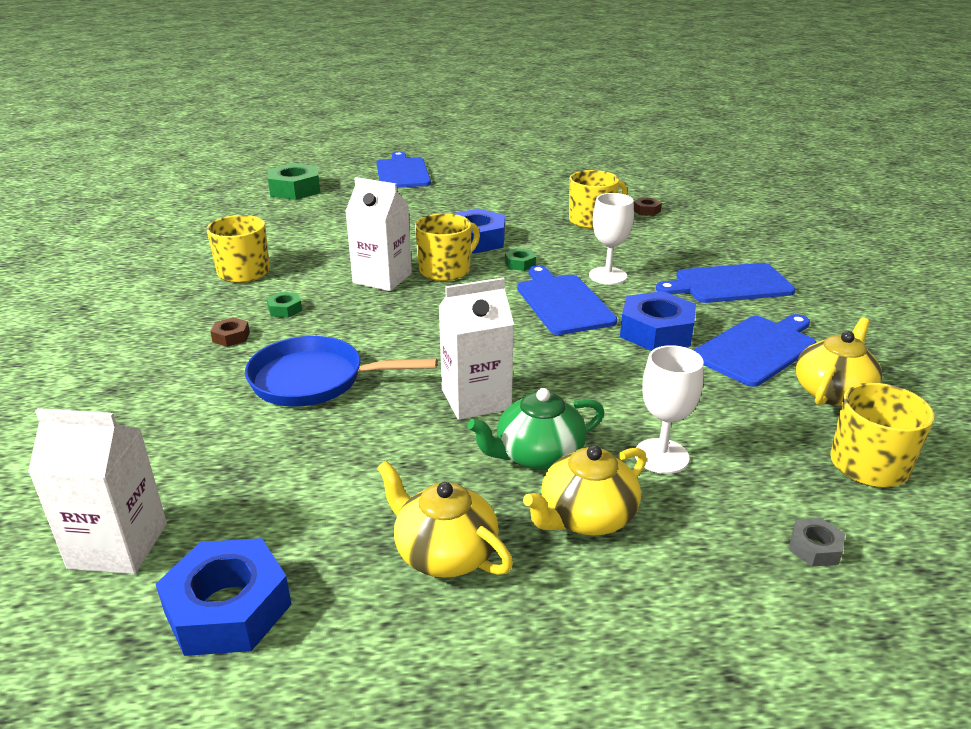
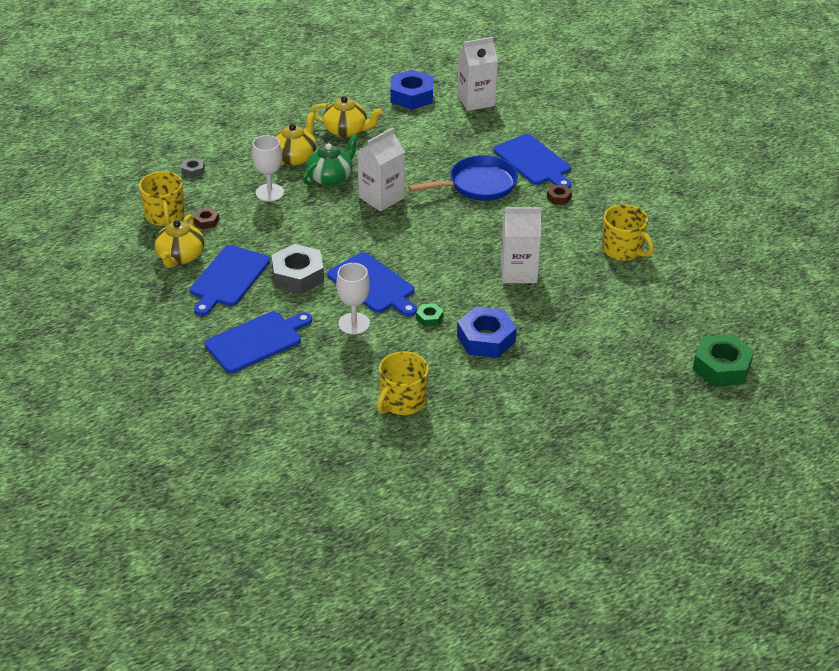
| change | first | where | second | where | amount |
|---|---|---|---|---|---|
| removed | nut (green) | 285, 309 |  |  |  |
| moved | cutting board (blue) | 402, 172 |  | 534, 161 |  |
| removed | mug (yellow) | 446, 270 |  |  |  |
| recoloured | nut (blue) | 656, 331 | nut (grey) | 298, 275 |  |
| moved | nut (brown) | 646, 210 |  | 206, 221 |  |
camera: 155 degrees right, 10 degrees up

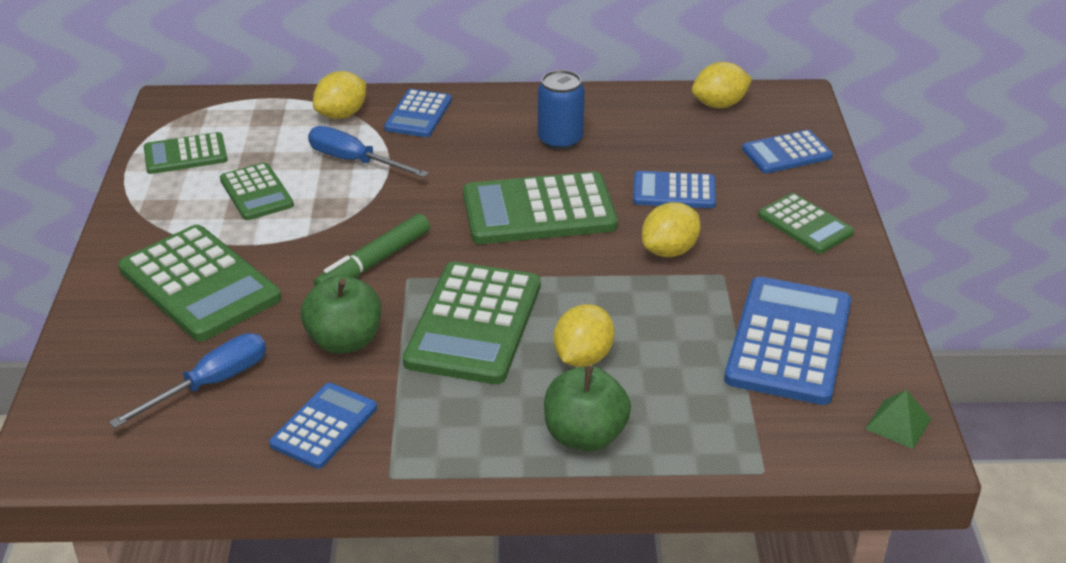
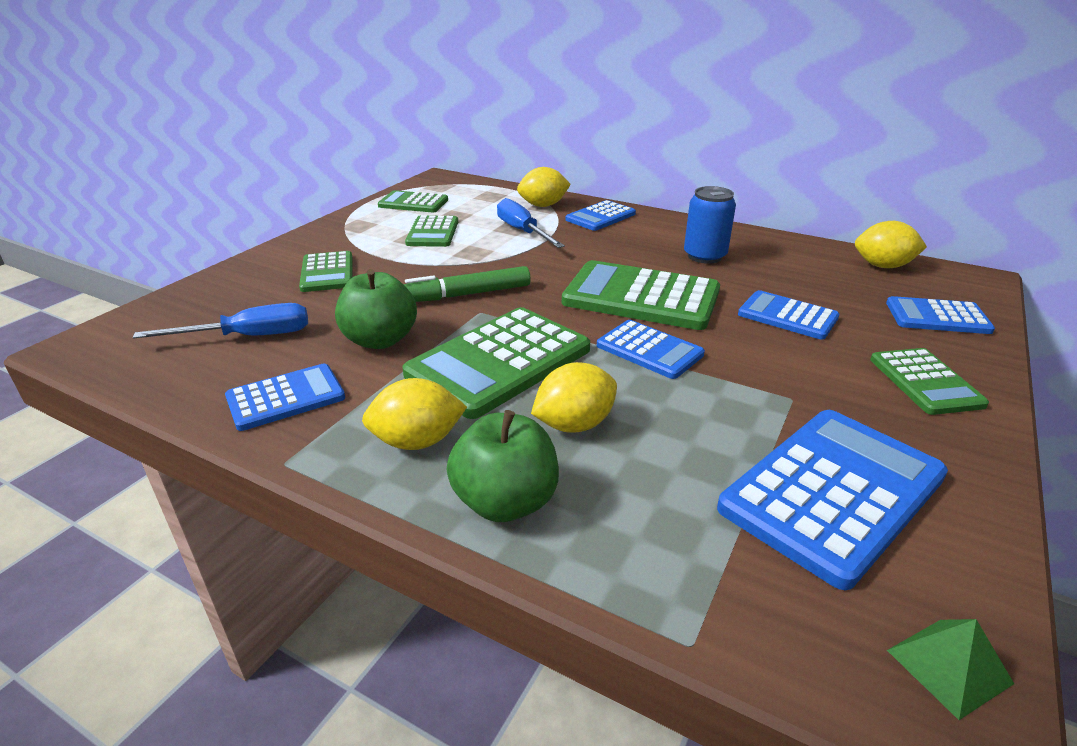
| change | first | where | second | where | amount |
|---|---|---|---|---|---|
| resized | calculator (green) | 199, 284 |  | 327, 273 | x0.57 |
| moved | lemon (yellow) | 669, 251 |  | 417, 441 |  |
| added |  |  | calculator (blue) | 649, 350 |  |
camera: 30 degrees right, 5 degrees down

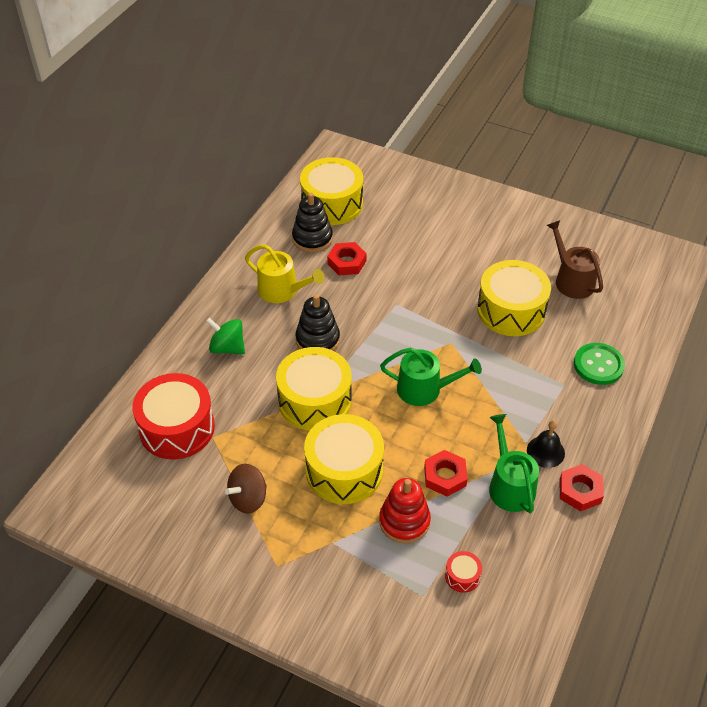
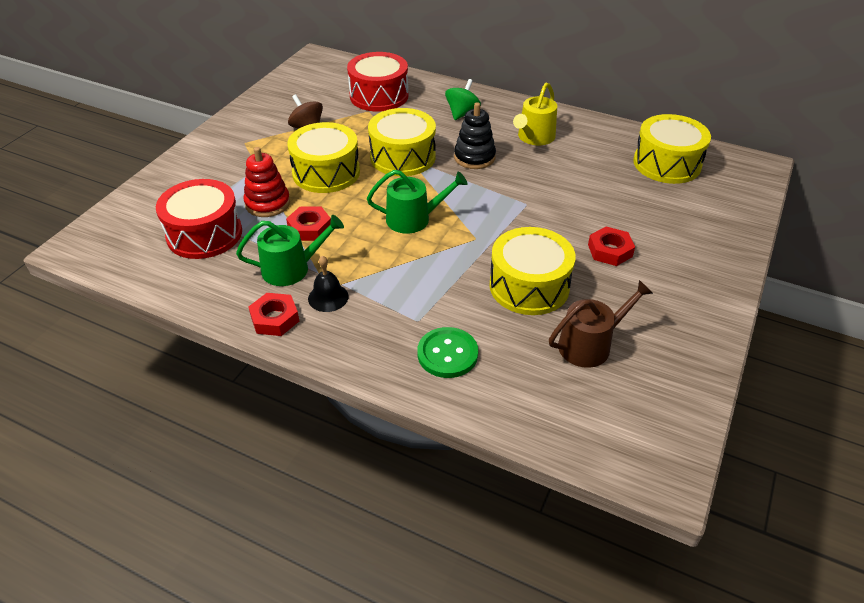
| change | first | where | second | where | amount |
|---|---|---|---|---|---|
| removed | stacking toy (black) | 312, 238 |  |  |  |
| moved | nut (red) | 347, 262 |  | 610, 250 |  |
| turned | watering can (green) | 424, 389 |  | 414, 219 | 105 degrees counterclockwise |
| resized | drum (red) | 462, 576 |  | 204, 234 | x2.37 |
camera: 90 degrees right, 5 degrees down

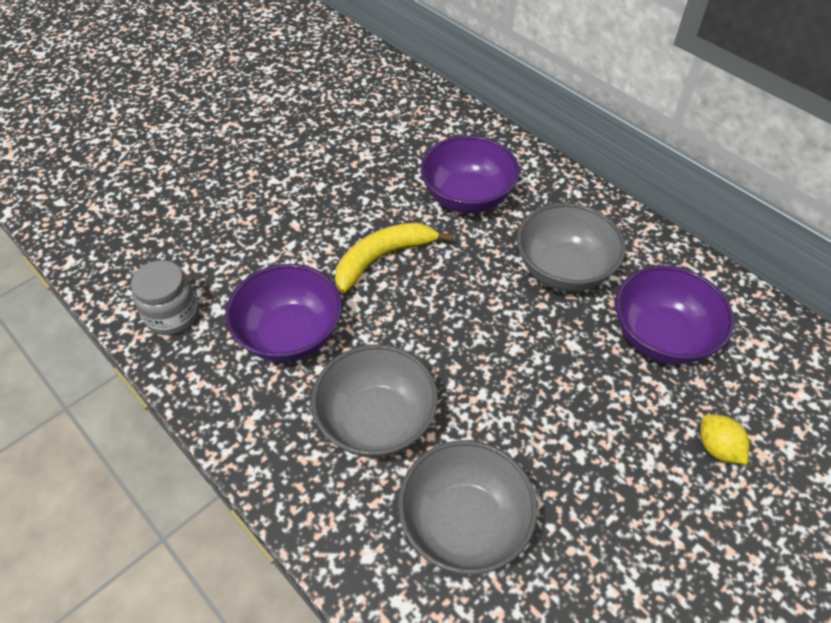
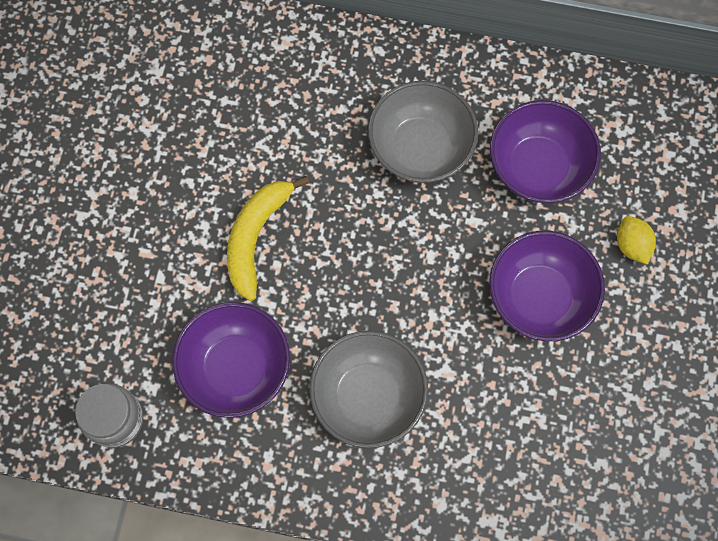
| change | first | where | second | where | amount |
|---|---|---|---|---|---|
| removed | bowl (grey) | 464, 524 |  |  |  |
| moved | bowl (purple) | 467, 197 |  | 539, 297 |  |
| turned | lemon (yellow) | 717, 448 |  | 631, 245 | 45 degrees clockwise |
camera: 35 degrees left, 20 degrees up

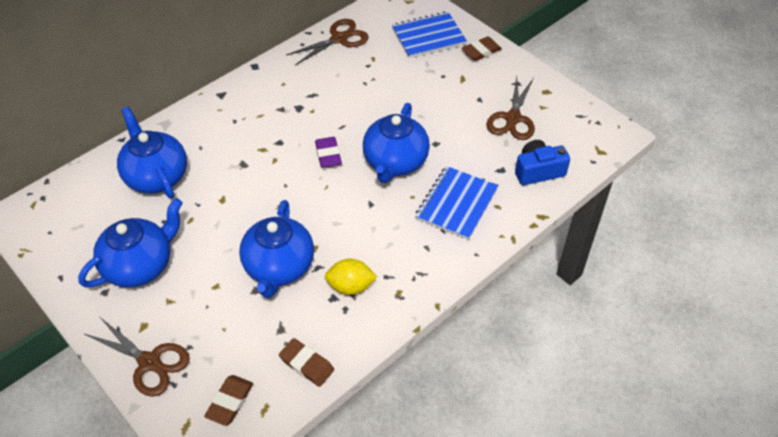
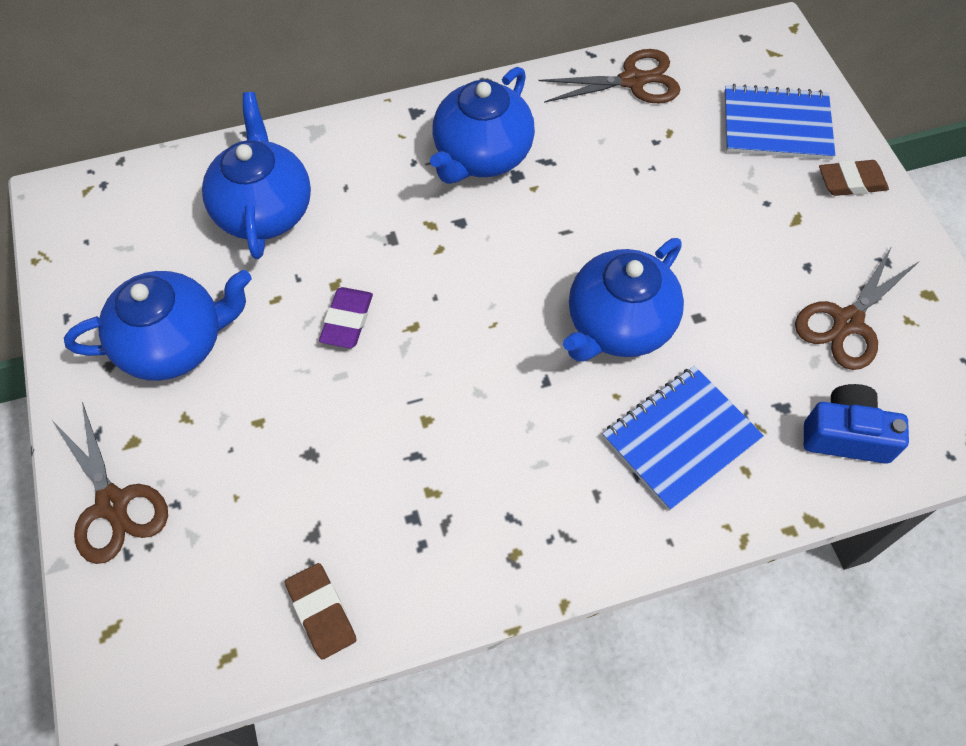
| change | first | where | second | where | amount |
|---|---|---|---|---|---|
| removed | eraser (brown) | 230, 402 |  |  |  |
| moved | teapot (blue) | 279, 267 |  | 481, 156 |  |
| moved | eraser (purple) | 328, 155 |  | 347, 321 |  |
| removed | lemon (yellow) | 351, 286 |  |  |  |
camera: 25 degrees right, 10 degrees up

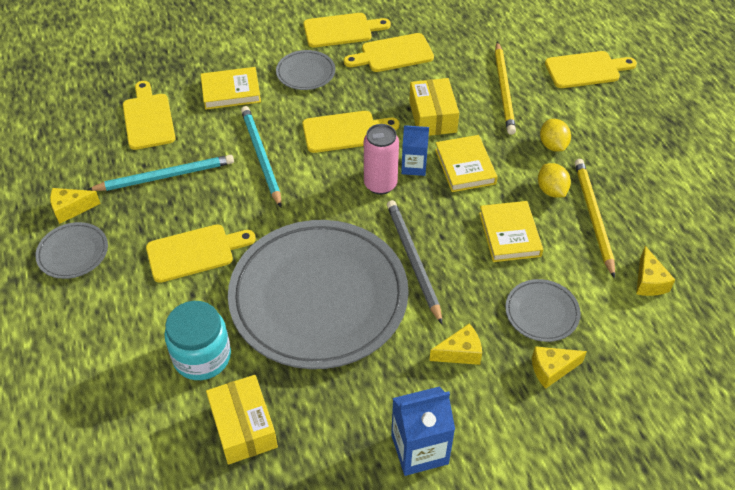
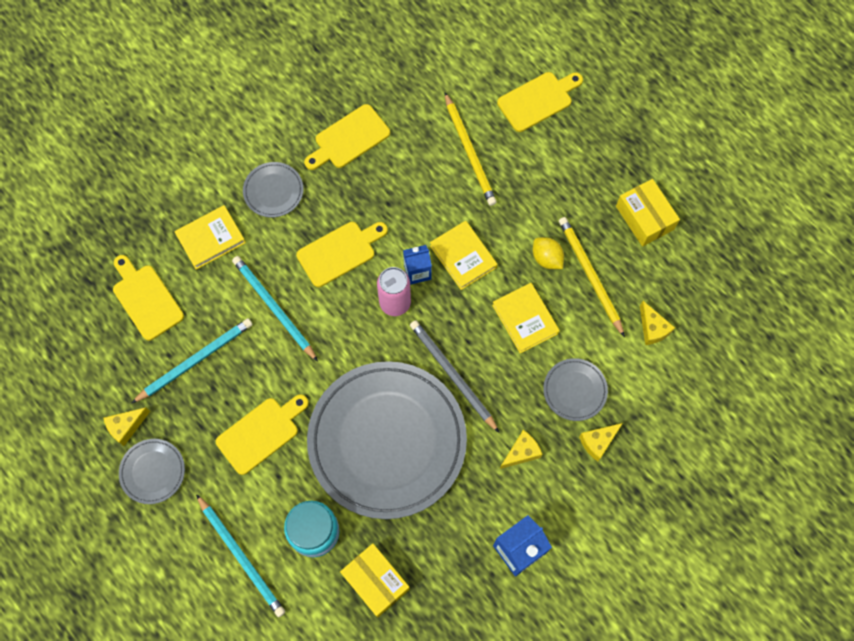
| change | first | where | second | where | amount |
|---|---|---|---|---|---|
| removed | cutting board (yellow) | 341, 30 |  |  |  |
| moved | box (yellow) | 432, 117 |  | 644, 218 |  |
| removed | lemon (yellow) | 553, 145 |  |  |  |
| added |  |  | pencil (turquoise) | 241, 557 |  |
camera: 20 degrees left, 20 degrees up

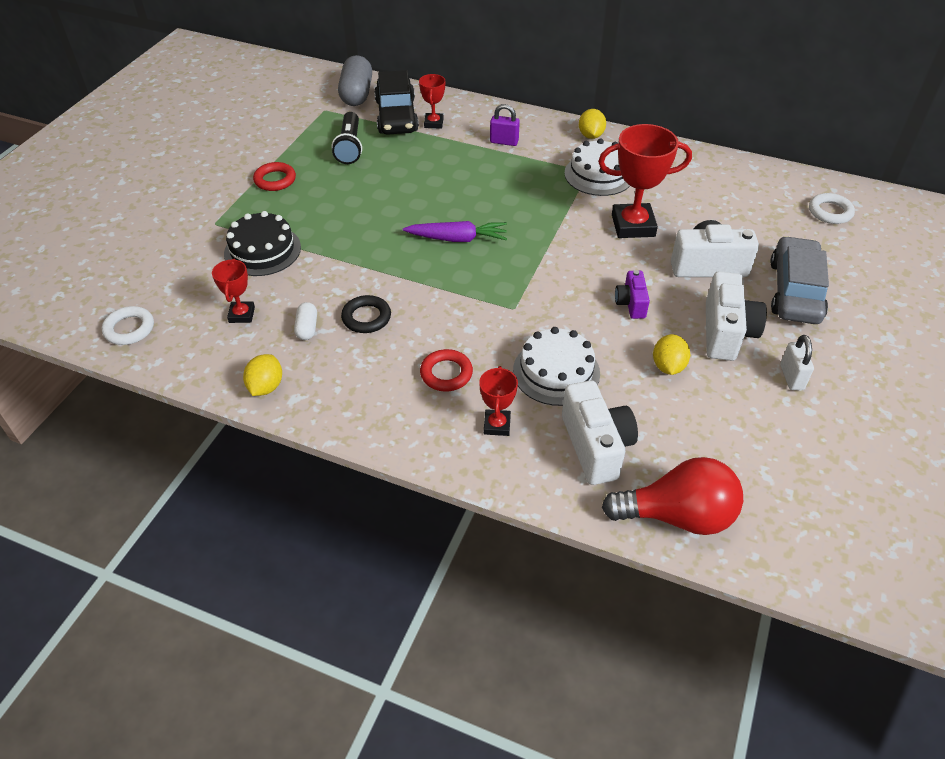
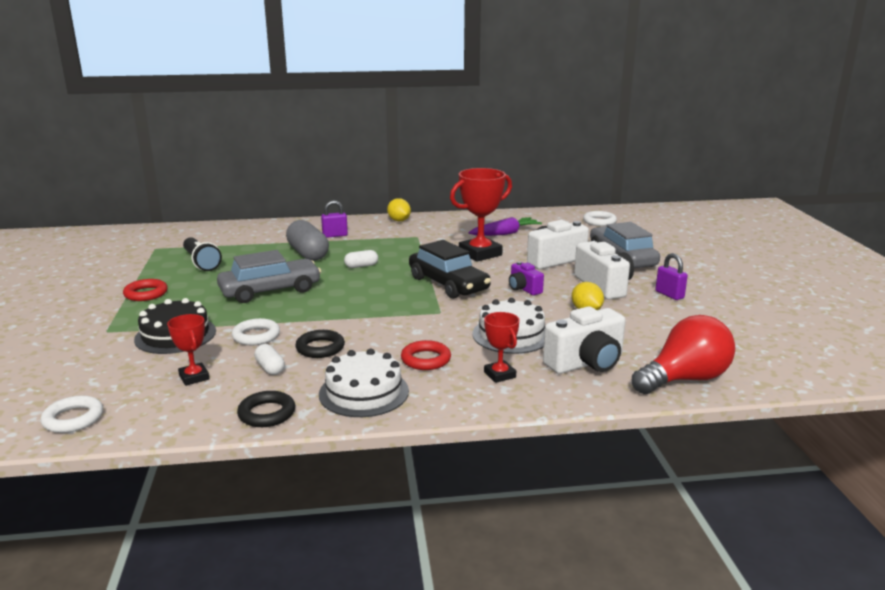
| change | first | where | second | where | amount |
|---|---|---|---|---|---|
| replaced | lemon (yellow) | 266, 387 | ring (black) | 267, 413 |  |
| moved | capsule (grey) | 356, 94 |  | 308, 254 |  |
| moved | car (black) | 396, 116 |  | 448, 284 |  |
| moved | carrot (purple) | 457, 239 |  | 505, 233 |  |
| removed | trophy (red) | 433, 123 |  |  |  |
| turned | camera (white) | 596, 446 |  | 586, 363 | 105 degrees clockwise |
| moved | cake (white) | 598, 174 |  | 364, 392 |  |
| recoloured | padlock (white) | 791, 377 | padlock (purple) | 669, 295 |  |
| added |  |  | car (grey) | 270, 290 |  |
| added |  |  | ring (white) | 256, 336 |  |
| added |  |  | capsule (white) | 361, 266 |  |
camera: 30 degrees left, 25 degrees down

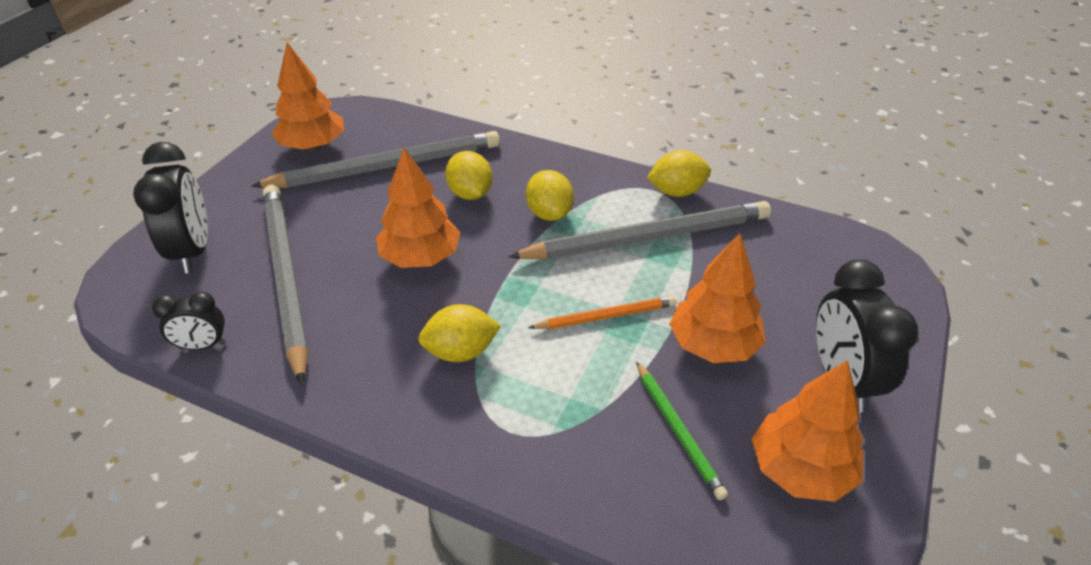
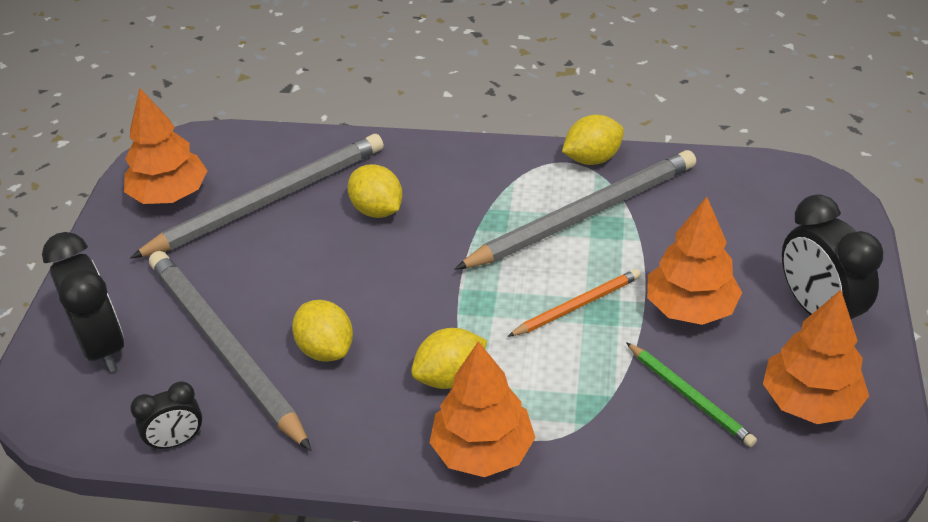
| change | first | where | second | where | amount |
|---|---|---|---|---|---|
| moved | tree (orange) | 420, 257 |  | 483, 451 |  |
| moved | lemon (yellow) | 549, 213 |  | 325, 349 |  |
camera: 15 degrees left, 0 degrees up

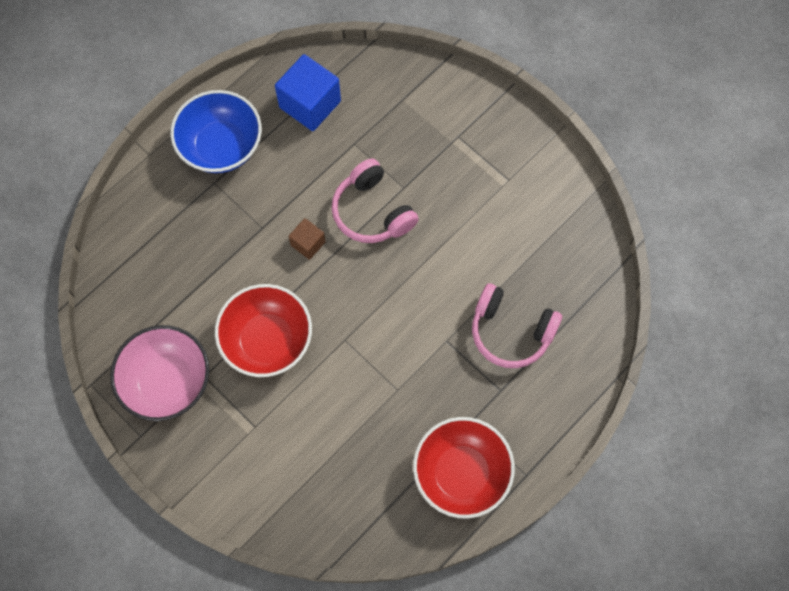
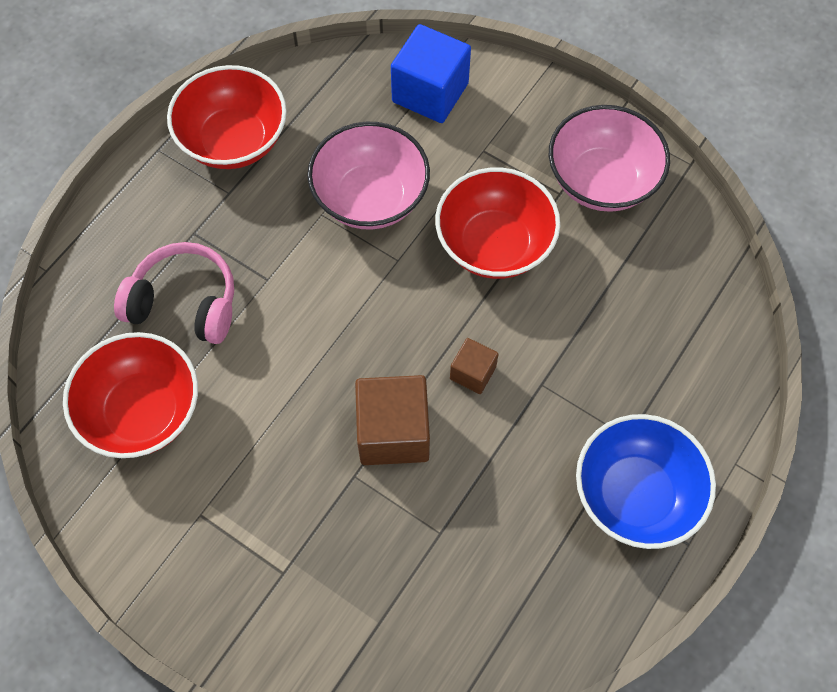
| change | first | where | second | where | amount |
|---|---|---|---|---|---|
| moved | cube (blue) | 310, 104 |  | 430, 92 |  |
| replaced | headphones (pink) | 372, 212 | cube (brown) | 393, 432 |  |
| added |  |  | bowl (red) | 143, 411 |  |
| added |  |  | bowl (pink) | 370, 198 |  |
camera: 170 degrees right, 5 degrees down

